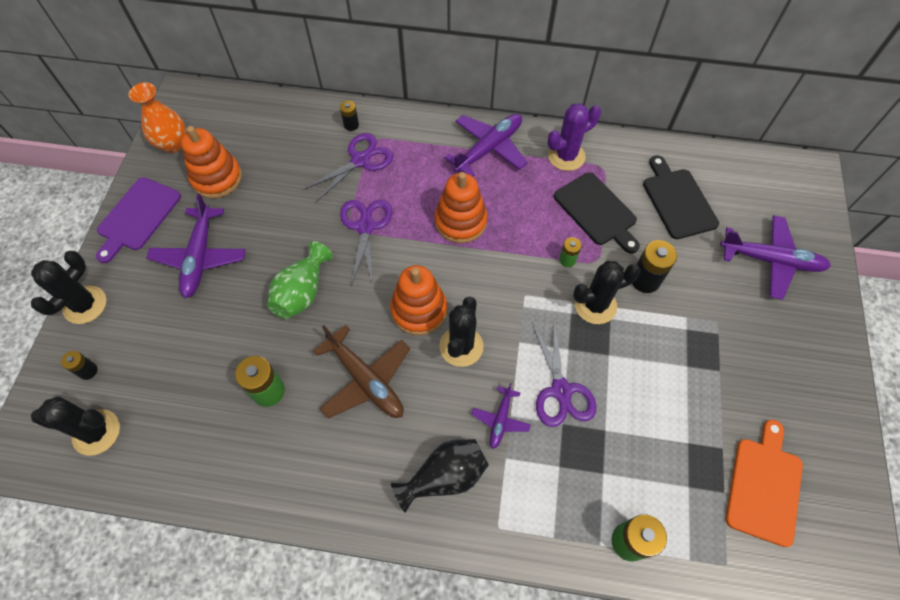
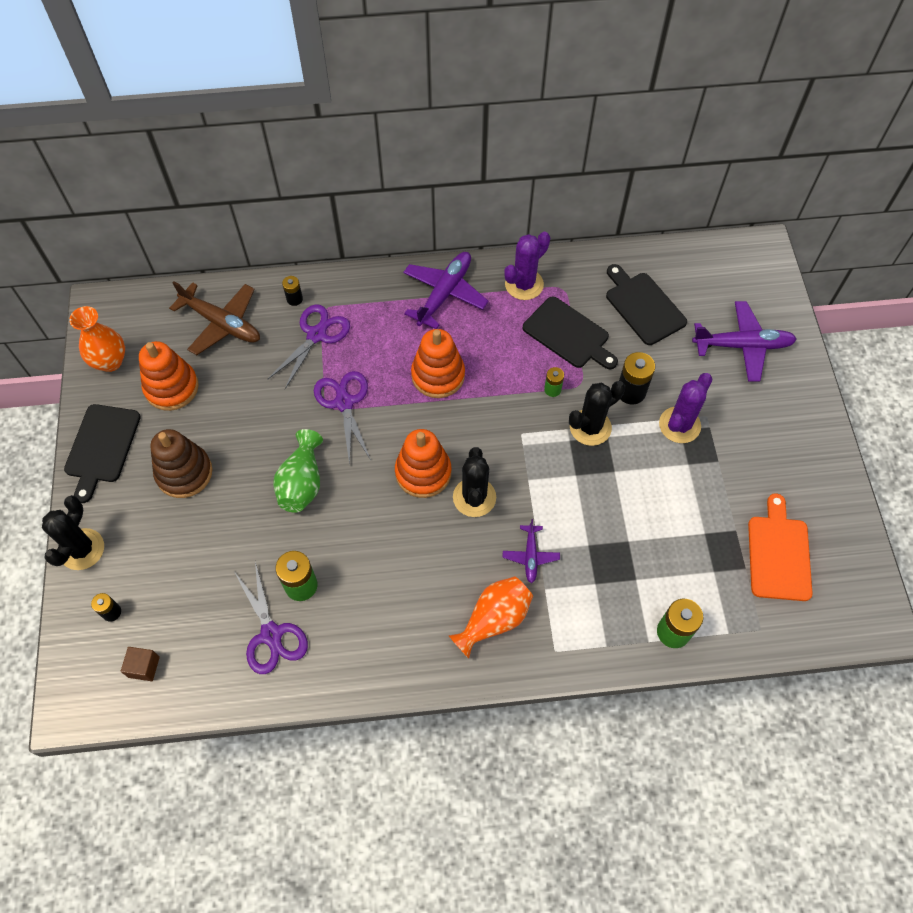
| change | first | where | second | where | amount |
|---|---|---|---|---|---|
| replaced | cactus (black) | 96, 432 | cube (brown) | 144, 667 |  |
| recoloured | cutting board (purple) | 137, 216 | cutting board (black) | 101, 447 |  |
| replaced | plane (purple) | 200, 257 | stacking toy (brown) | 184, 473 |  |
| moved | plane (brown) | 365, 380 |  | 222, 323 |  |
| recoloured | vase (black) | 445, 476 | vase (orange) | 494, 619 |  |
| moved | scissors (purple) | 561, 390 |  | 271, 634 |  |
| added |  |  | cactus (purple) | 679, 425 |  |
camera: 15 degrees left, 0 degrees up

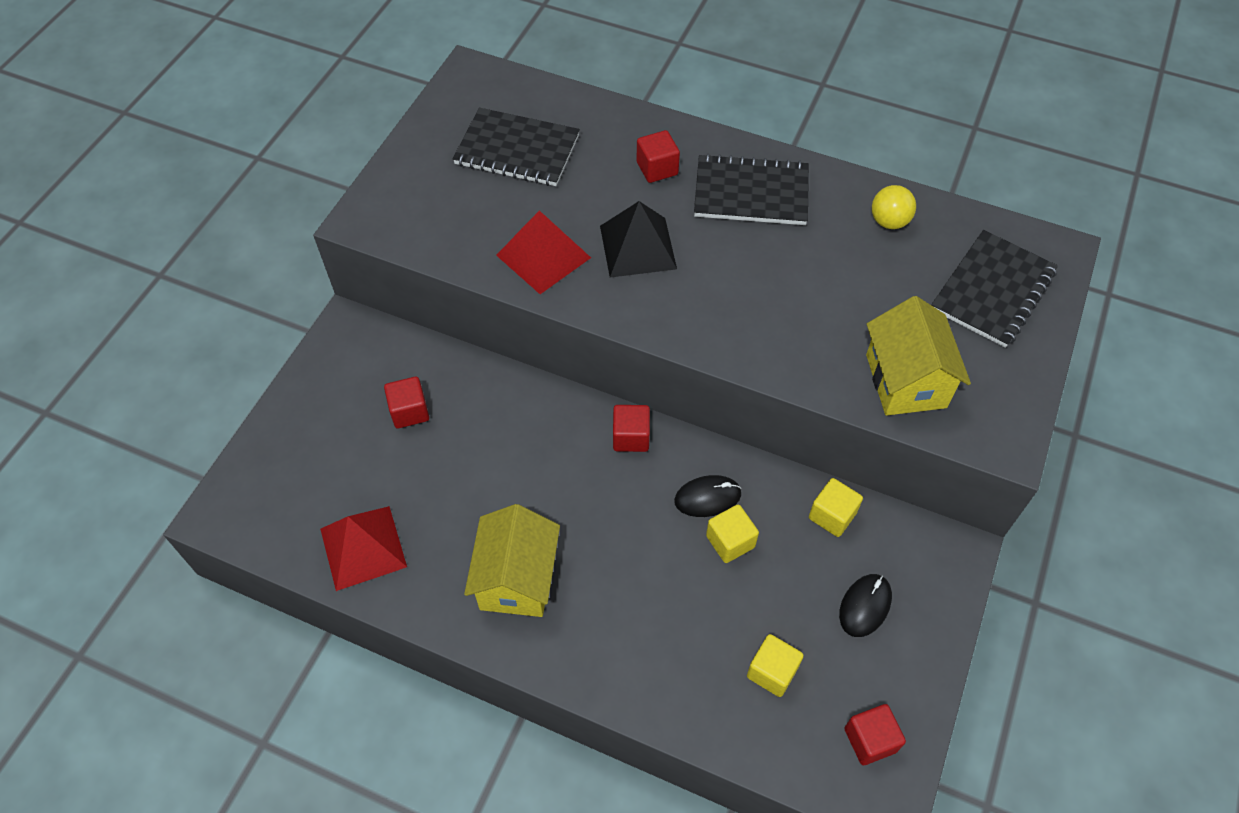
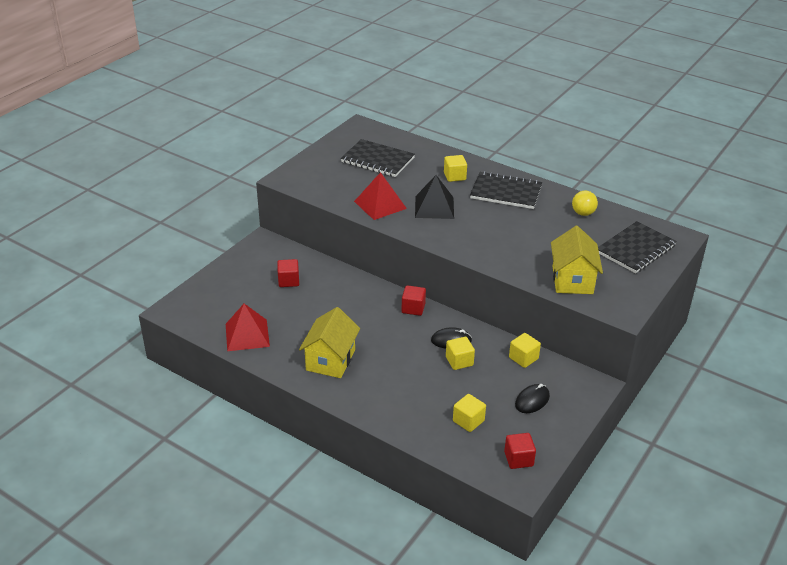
| change | first | where | second | where | amount |
|---|---|---|---|---|---|
| recoloured | cube (red) | 657, 168 | cube (yellow) | 454, 176 |  |
camera: 10 degrees right, 20 degrees down

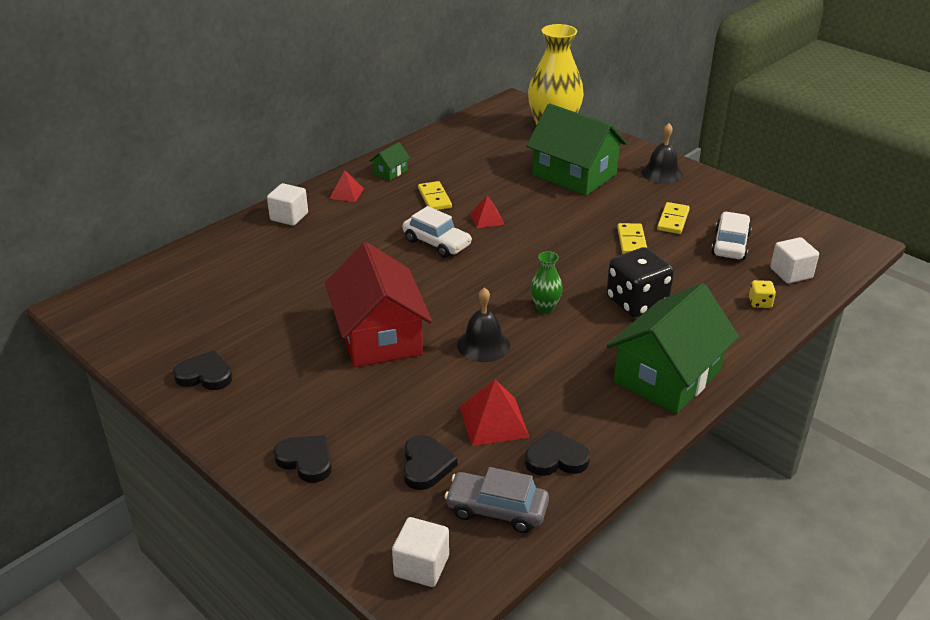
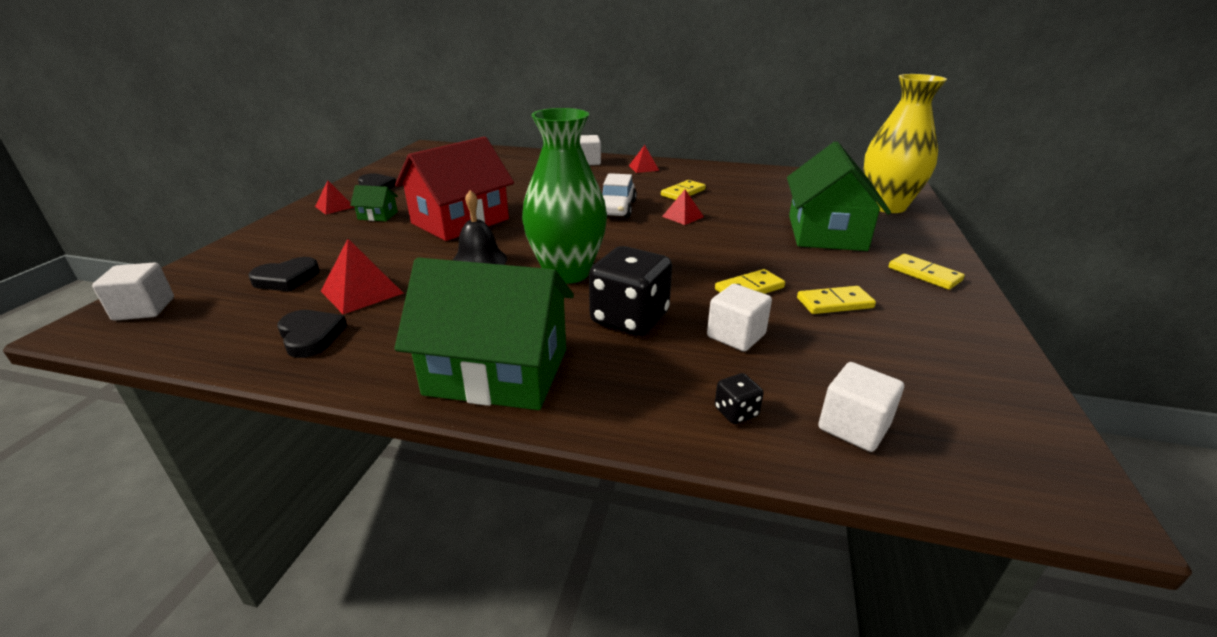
| change | first | where | second | where | amount |
|---|---|---|---|---|---|
| removed | heart (black) | 306, 460 |  |  |  |
| moved | house (green) | 390, 172 |  | 378, 215 |  |
| removed | car (grey) | 497, 510 |  |  |  |
| resized | vase (green) | 545, 307 |  | 567, 273 | x2.23 |
| replaced | bell (black) | 662, 173 | domino (yellow) | 924, 274 |  |
| removed | car (white) | 730, 244 |  |  |  |
| recoloured | dice (yellow) | 760, 303 | dice (black) | 736, 412 |  |
| added |  |  | pyramid (red) | 335, 207 |  |
| added |  |  | cube (white) | 736, 336 |  |
camera: 60 degrees right, 5 degrees down

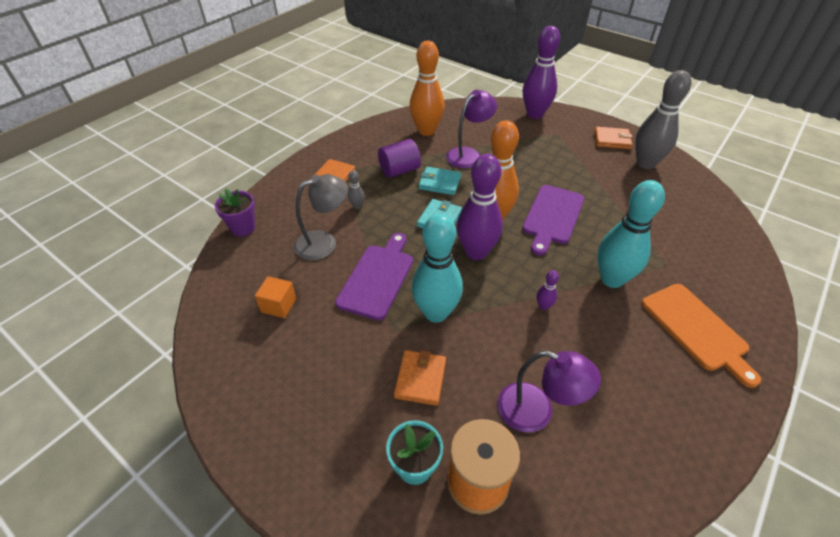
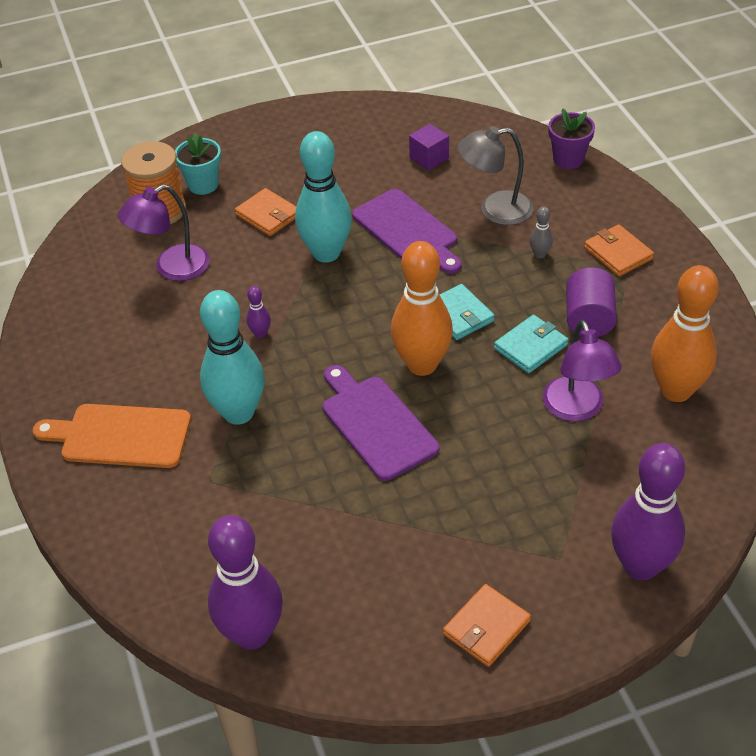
| change | first | where | second | where | amount |
|---|---|---|---|---|---|
| recoloured | cube (orange) | 279, 305 | cube (purple) | 429, 158 |  |
| turned | lamp (grey) | 324, 242 |  | 495, 210 | 75 degrees clockwise |
| moved | bowling pin (purple) | 476, 252 |  | 252, 634 |  |
| removed | bowling pin (grey) | 645, 163 |  |  |  |
camera: 125 degrees right, 0 degrees up

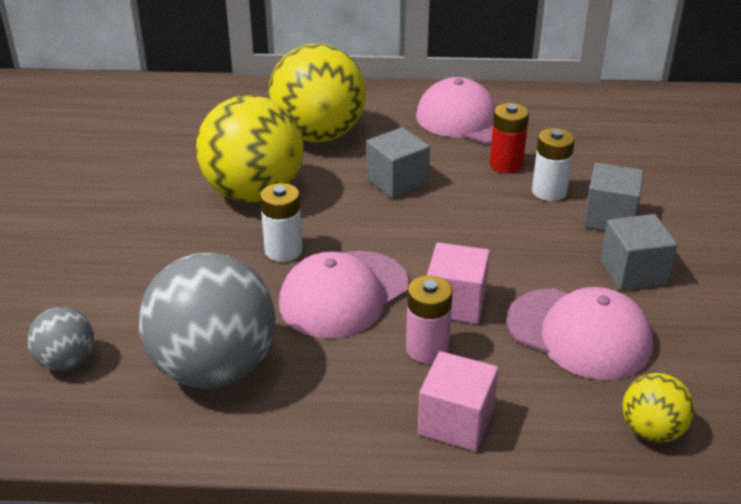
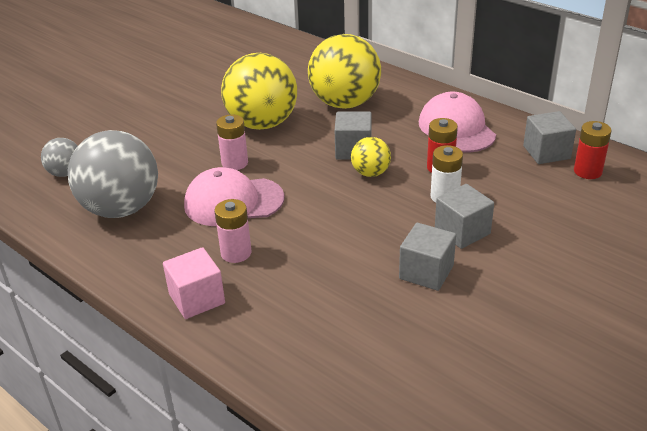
| change | first | where | second | where | amount |
|---|---|---|---|---|---|
| recoloured | battery (white) | 283, 250 | battery (pink) | 235, 163 |  |
| removed | cube (pink) | 455, 303 |  |  |  |
| removed | cap (pink) | 579, 333 |  |  |  |
| moved | ball (yellow) | 651, 431 |  | 370, 173 |  |
| added |  |  | cube (grey) | 546, 152 |  |
| added |  |  | battery (red) | 587, 171 |  |
camera: 40 degrees right, 0 degrees up

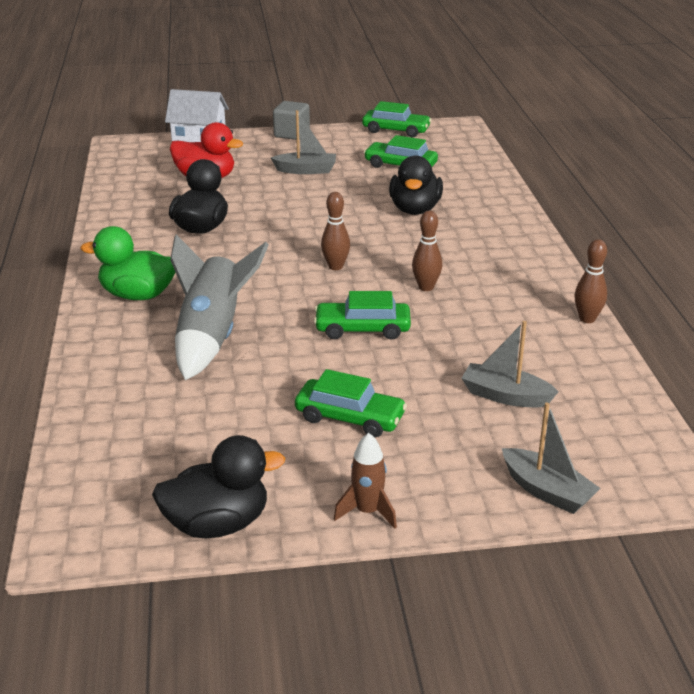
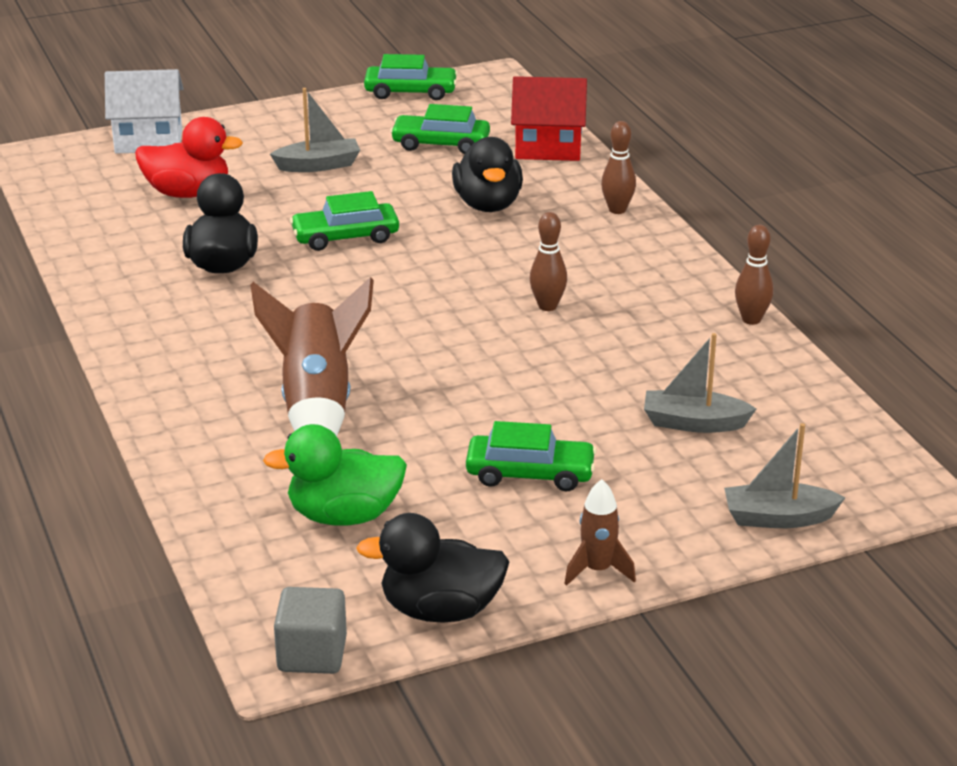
| change | first | where | second | where | amount |
|---|---|---|---|---|---|
| moved | duck (green) | 138, 295 |  | 344, 515 |  |
| turned | duck (black) | 217, 524 |  | 440, 610 | 150 degrees counterclockwise |
| recoloured | rocket (grey) | 212, 337 | rocket (brown) | 317, 404 |  |
| moved | cube (grey) | 292, 134 |  | 312, 654 |  |
| moved | car (green) | 362, 329 |  | 345, 237 |  |
| moved | bowling pin (brown) | 335, 266 |  | 617, 210 |  |
| turned | boat (grey) | 547, 491 |  | 778, 518 | 150 degrees clockwise |
| added |  |  | house (red) | 548, 148 |  |
camera: 15 degrees left, 0 degrees up

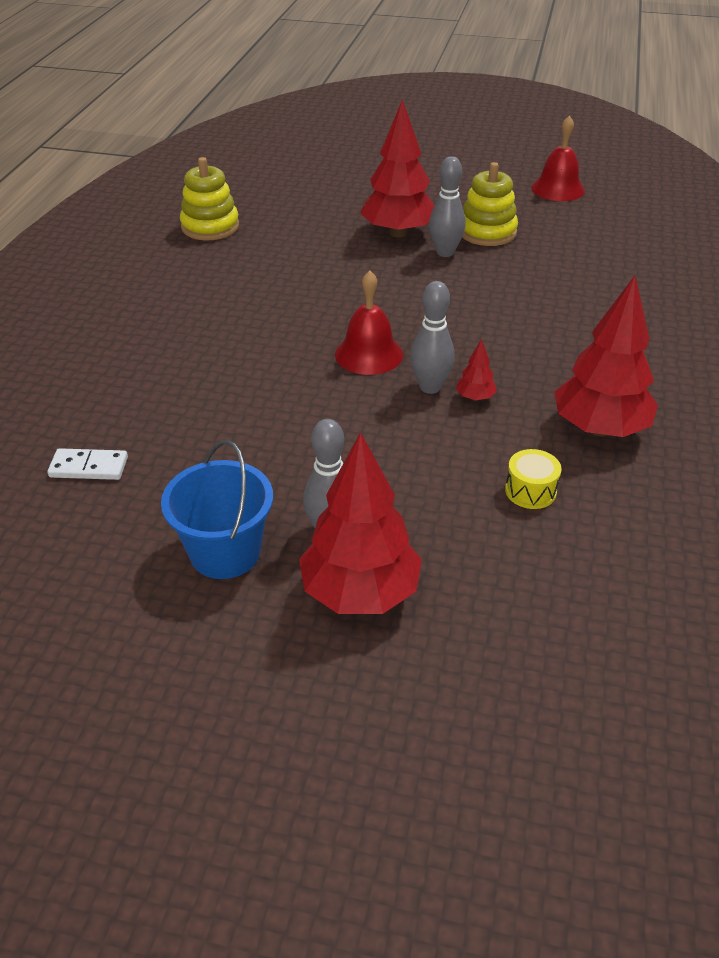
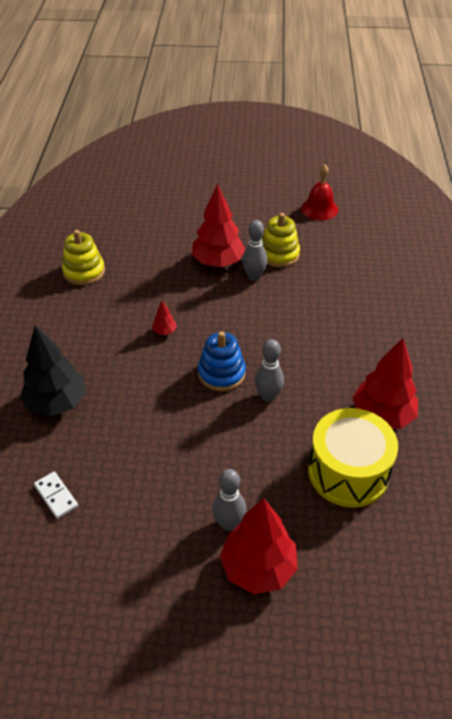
| change | first | where | second | where | amount |
|---|---|---|---|---|---|
| turned | domino (white) | 89, 467 |  | 56, 496 | 60 degrees clockwise |
| removed | bucket (blue) | 225, 552 |  |  |  |
| replaced | bell (red) | 369, 354 | stacking toy (blue) | 221, 373 |  |
| moved | tree (red) | 475, 397 |  | 164, 331 |  |
| resized | drum (yellow) | 530, 491 |  | 348, 472 | x2.46 |
| added |  |  | tree (black) | 56, 403 |  |
camera: 10 degrees left, 5 degrees up

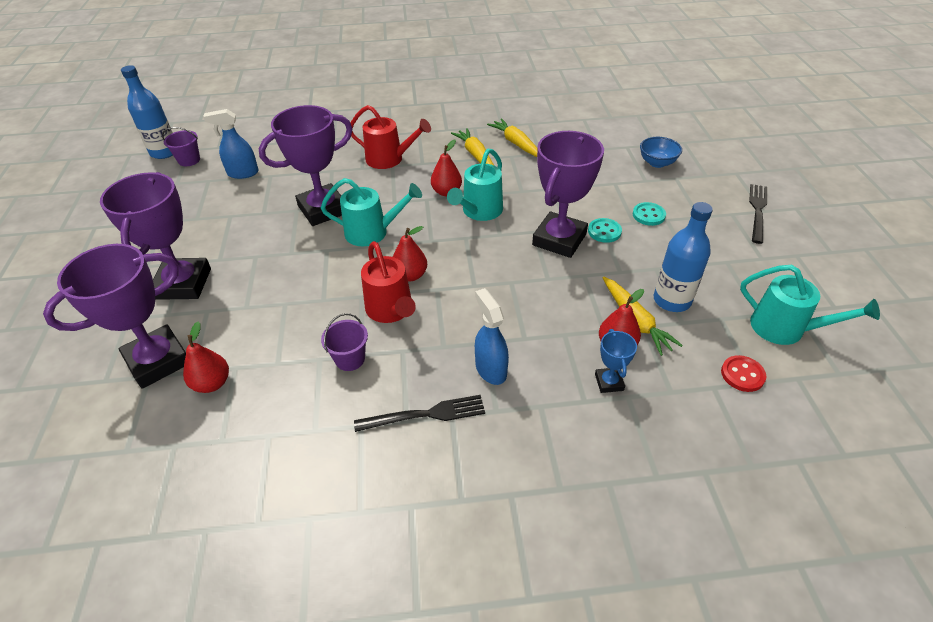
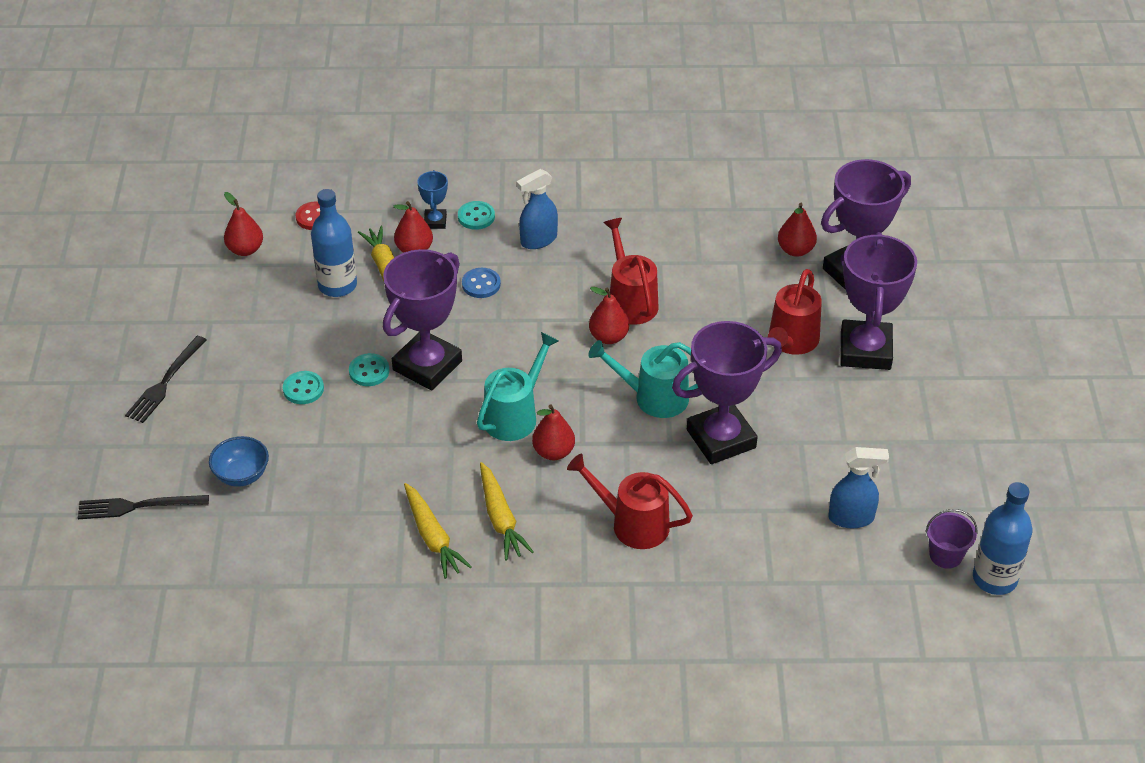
| change | first | where | second | where | amount |
|---|---|---|---|---|---|
| removed | bucket (purple) | 350, 359 |  |  |  |
| moved | fork (black) | 425, 414 |  | 137, 506 |  |
| turned | spray bottle (blue) | 490, 369 |  | 538, 240 | 75 degrees clockwise |
| replaced | watering can (turquoise) | 785, 329 | pear (red) | 245, 249 |  |
| added |  |  | button (turquoise) | 476, 217 |  |
| added |  |  | button (blue) | 481, 284 |  |
| added |  |  | watering can (red) | 791, 342 |  |
camera: 175 degrees left, 0 degrees up

